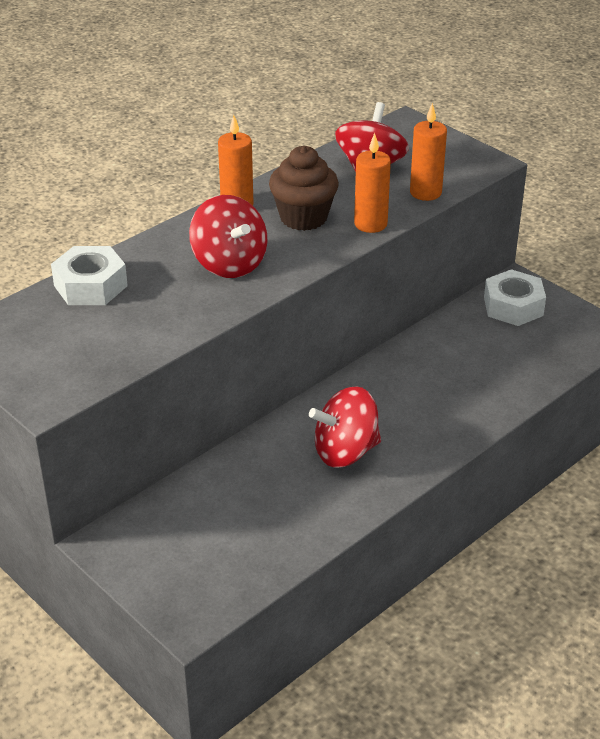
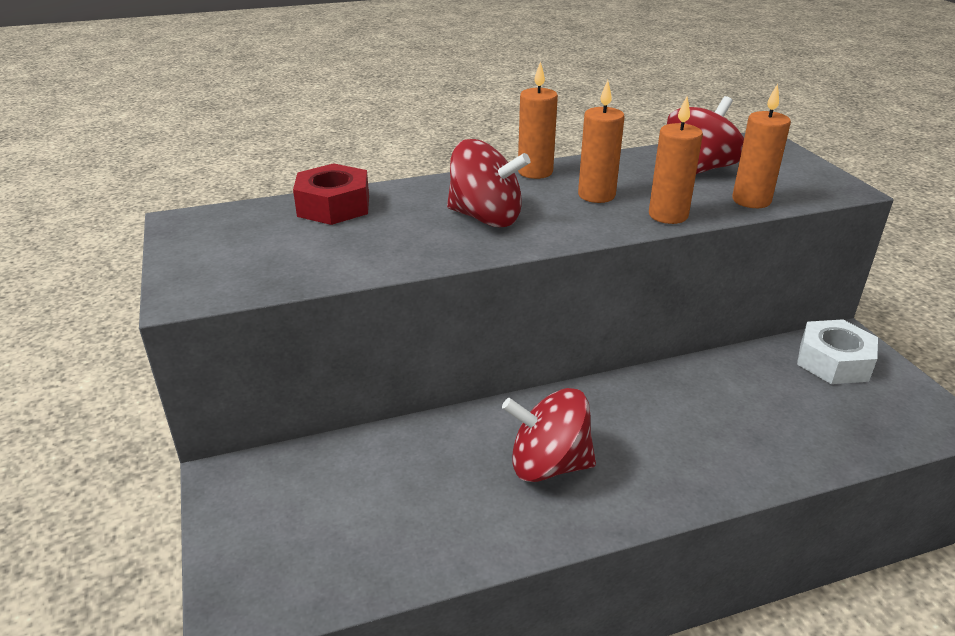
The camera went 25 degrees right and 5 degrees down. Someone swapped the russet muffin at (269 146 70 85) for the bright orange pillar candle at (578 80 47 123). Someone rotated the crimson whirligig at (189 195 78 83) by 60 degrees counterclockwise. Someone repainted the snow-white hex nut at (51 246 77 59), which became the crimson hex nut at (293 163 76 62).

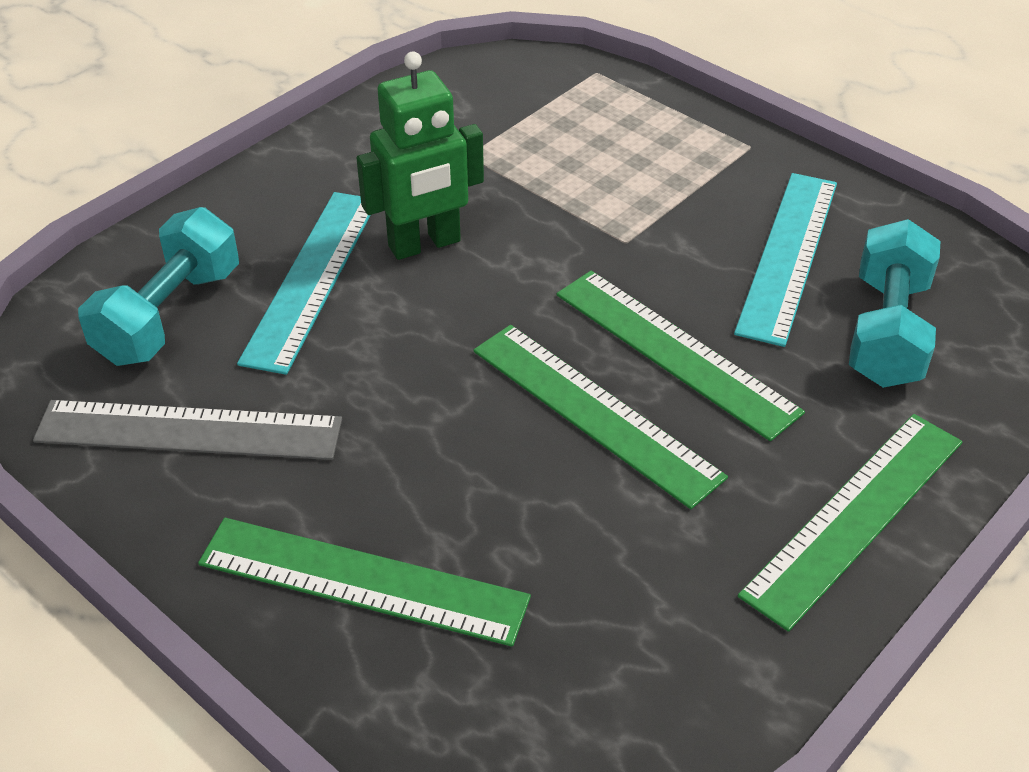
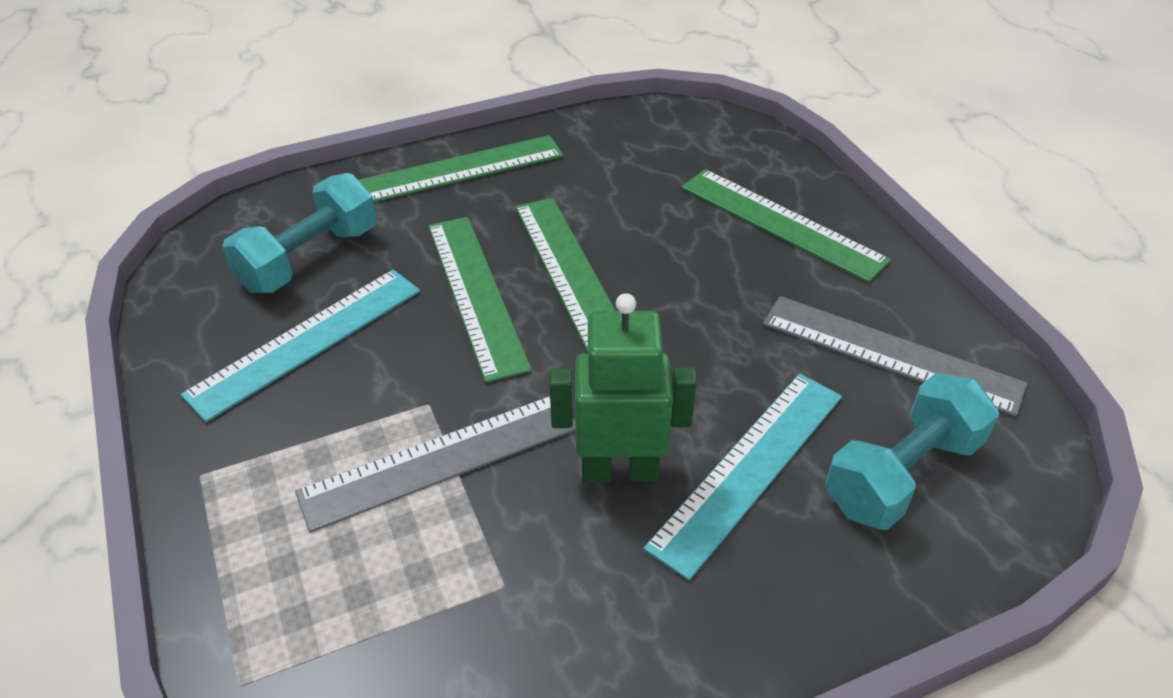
The camera went 155 degrees left and 0 degrees up. Someone put down the grey straightedge at (295 396 281 137).

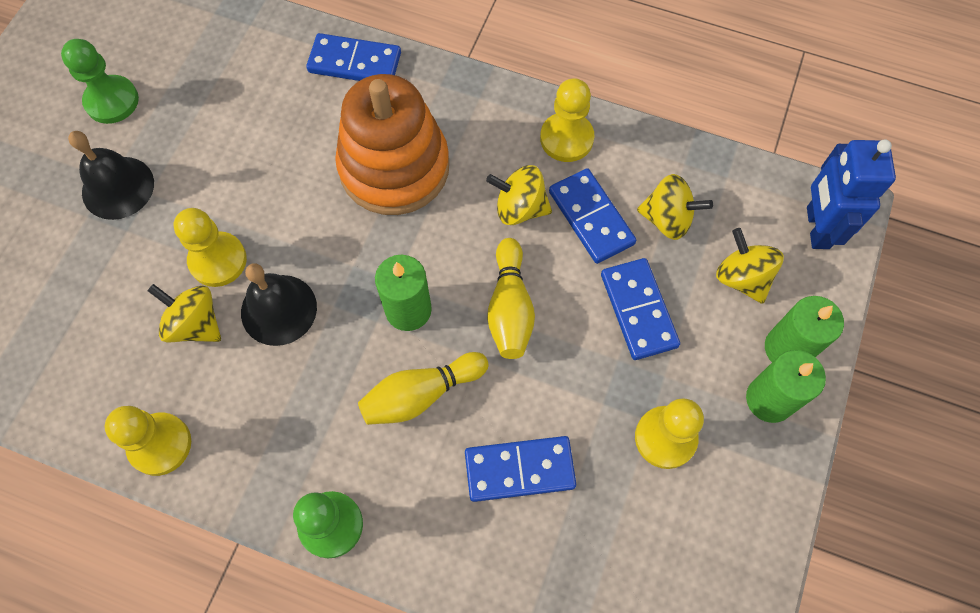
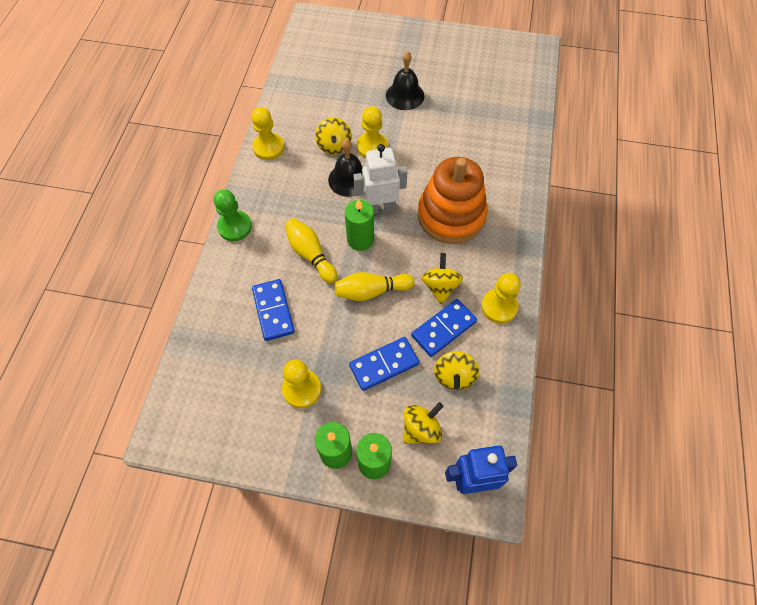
The camera went 80 degrees right and 5 degrees down. Someone took away the royal blue domino at (306 33 95 48). Someone took away the emerald chess pawn at (61 39 78 85). Someone rotated the yellow whirligig at (147 284 74 58) by 150 degrees clockwise. Someone put down the snow-white robot figure at (353 144 54 70).

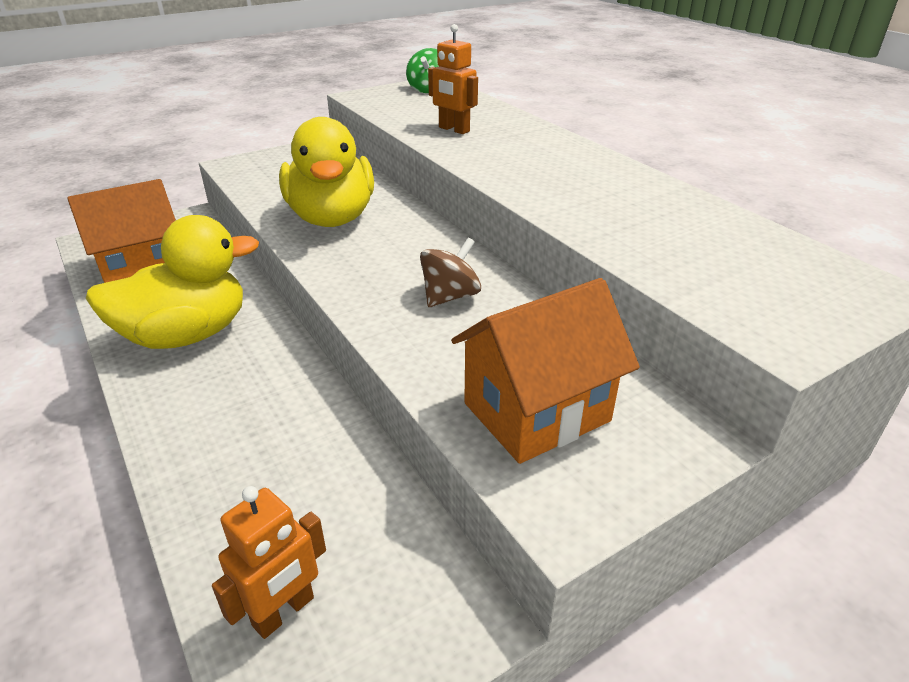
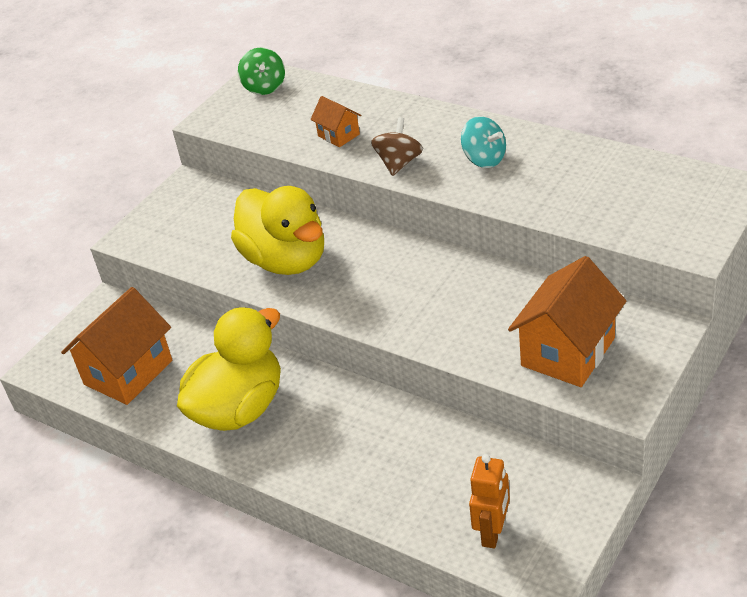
The camera went 20 degrees left and 5 degrees up. Someone swapped the bright orange robot figure at (428 24 50 110) for the bright orange toy house at (310 96 51 51). Someone carried the russet whirligig from (420 238 61 69) to (371 117 52 59). Someone put down the turquoise whirligig at (461 116 45 52).

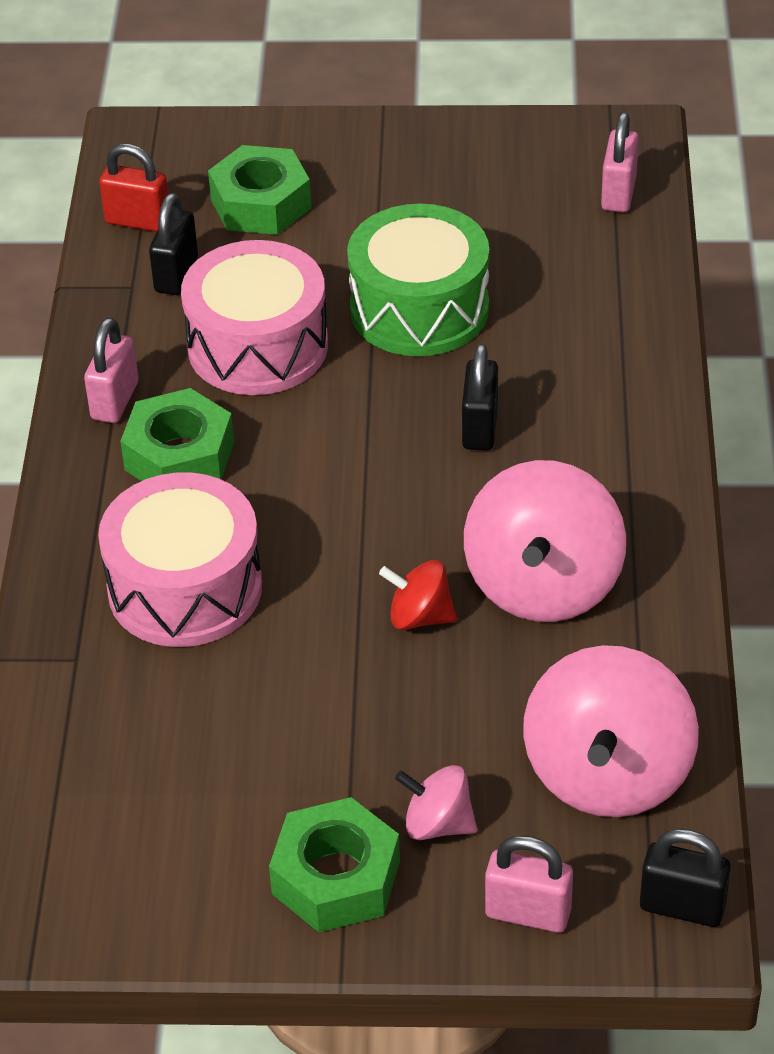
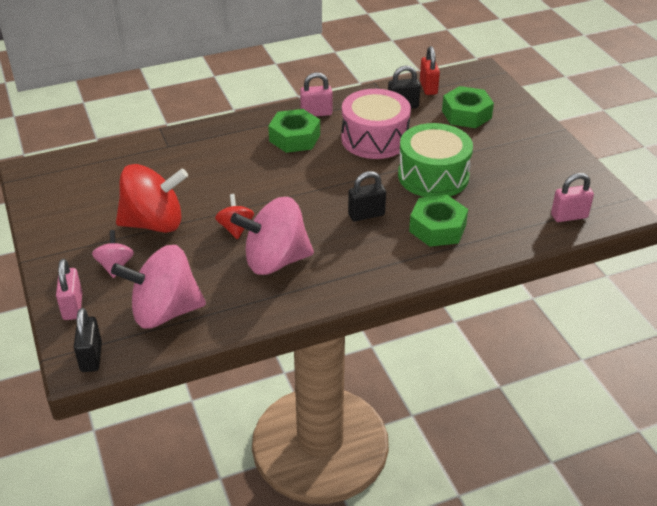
The camera went 65 degrees right and 5 degrees down. Someone took away the rosy toy drum at (98 472 164 175). Someone carried the emerald hex nut from (269 797 131 135) to (409 195 59 52). Someone put down the crimson whirligig at (116 164 72 69).

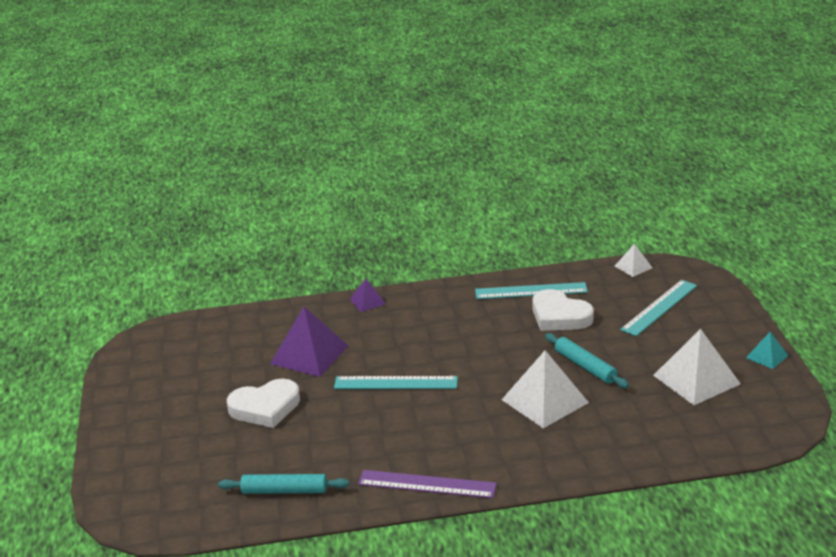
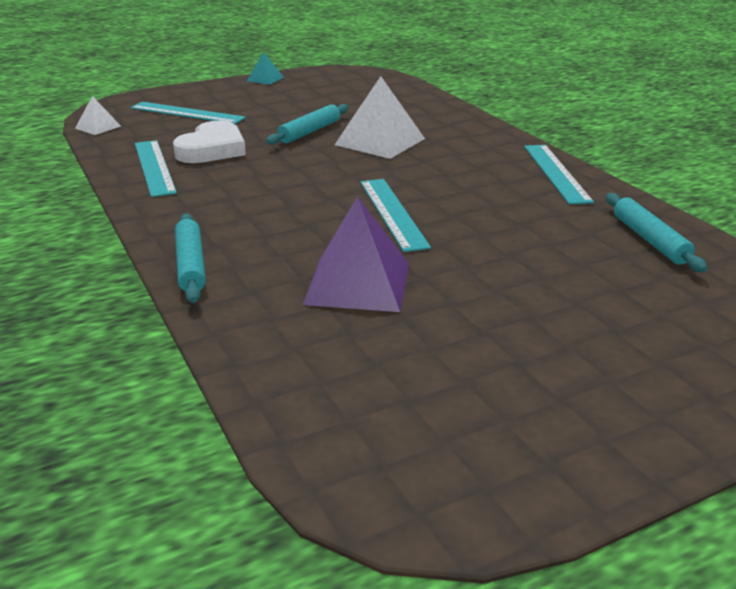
The camera went 110 degrees left and 0 degrees up. Someone swapped the royal purple pyramid at (350 278 36 34) for the turquoise rolling pin at (175 213 31 90). Someone took away the snow-white pyramid at (653 329 88 76). Someone took away the snow-white love heart at (227 379 73 49). Someone repainted the royal purple straightedge at (358 470 139 28), which became the turquoise straightedge at (524 145 70 59).

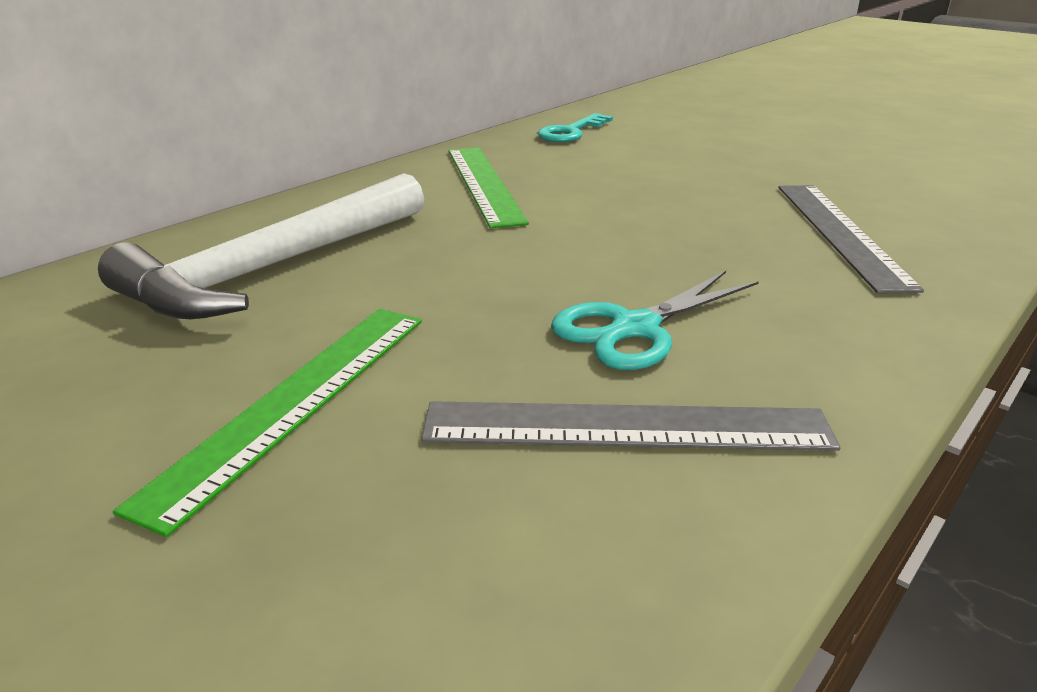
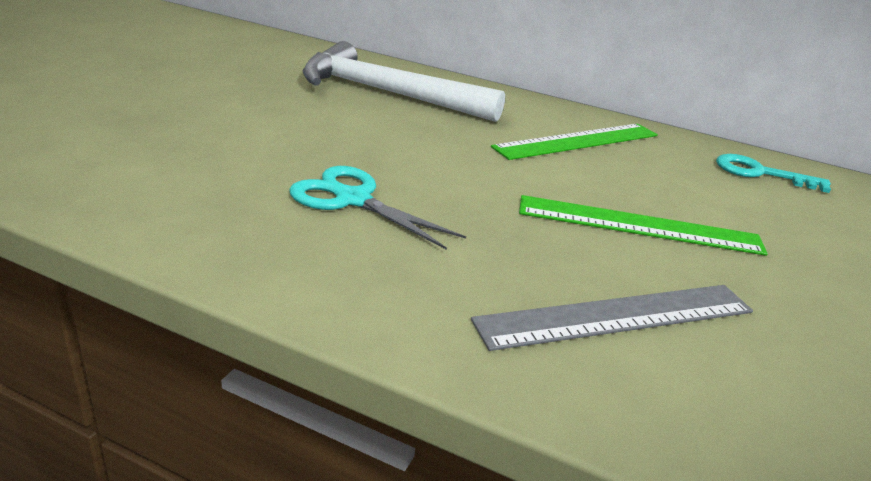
The camera went 70 degrees right and 0 degrees up. Someone carried the emerald straightedge from (113 309 309 228) to (519 195 249 61). Someone took away the grey straightedge at (421 401 419 50).

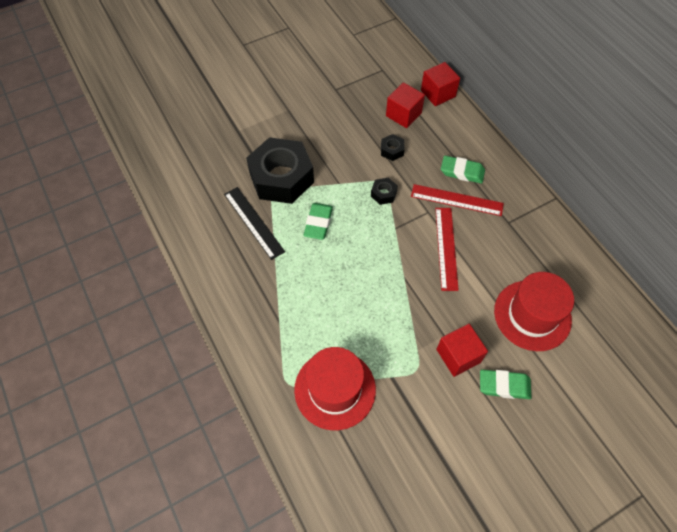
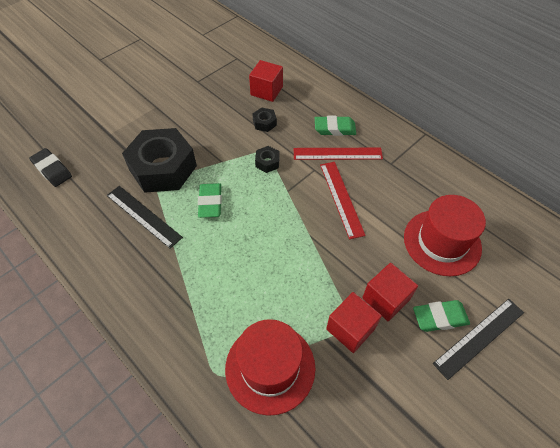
The camera went 15 degrees left and 5 degrees down. Someone carried the crimson solid cube from (421 62 39 44) to (326 292 56 61). Someone put down the ebony gum eraser at (29 148 43 39). Someone put down the ebony straightedge at (433 299 91 81).

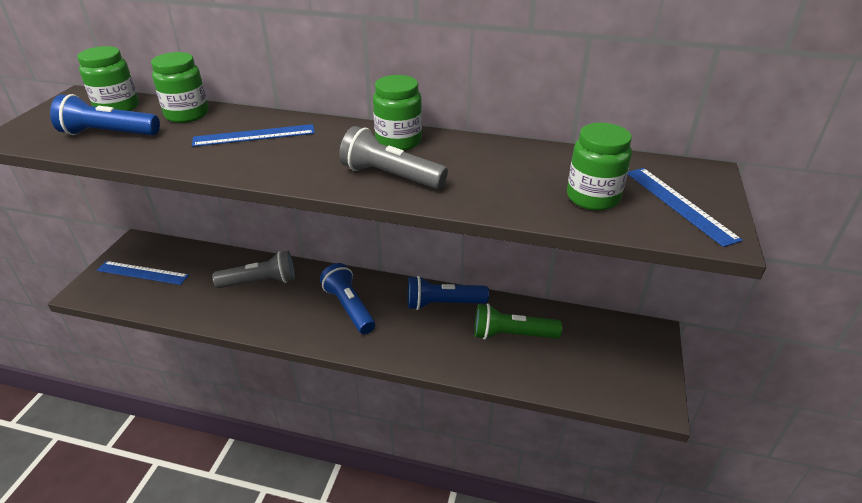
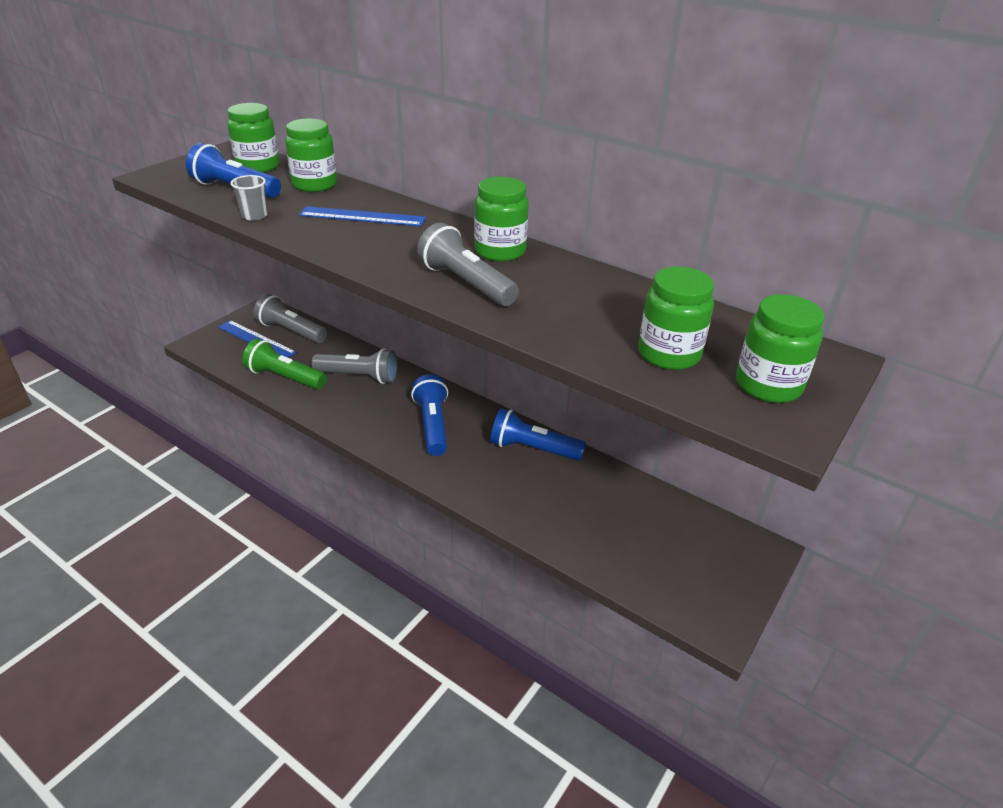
The camera went 20 degrees right and 0 degrees up. Someone swapped the royal blue straightedge at (628 168 115 79) for the emerald jam jar at (736 294 89 109). Someone carried the emerald flashlight from (474 304 88 36) to (242 339 85 51). Someone put down the grey cup at (230 175 38 46). Someone put down the grey flashlight at (254 294 73 49).

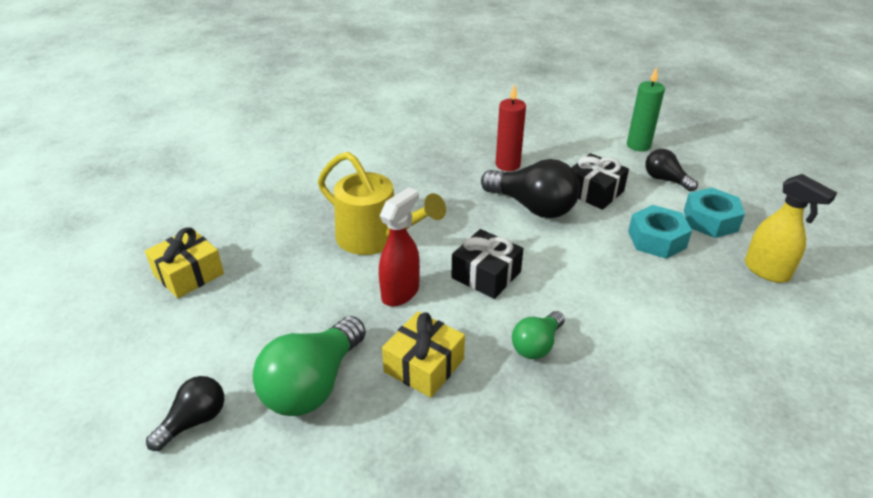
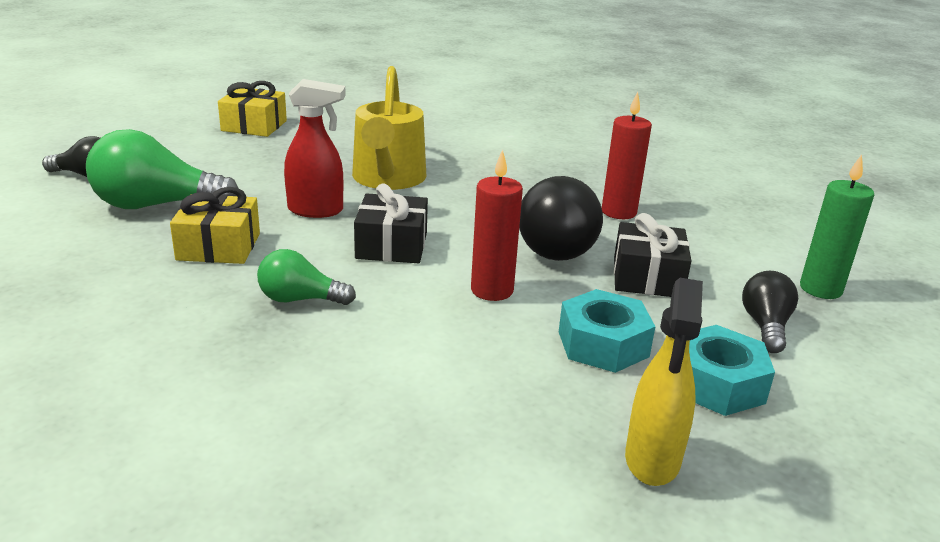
The camera went 55 degrees right and 10 degrees down. Someone put down the crimson pillar candle at (471 149 52 152).

